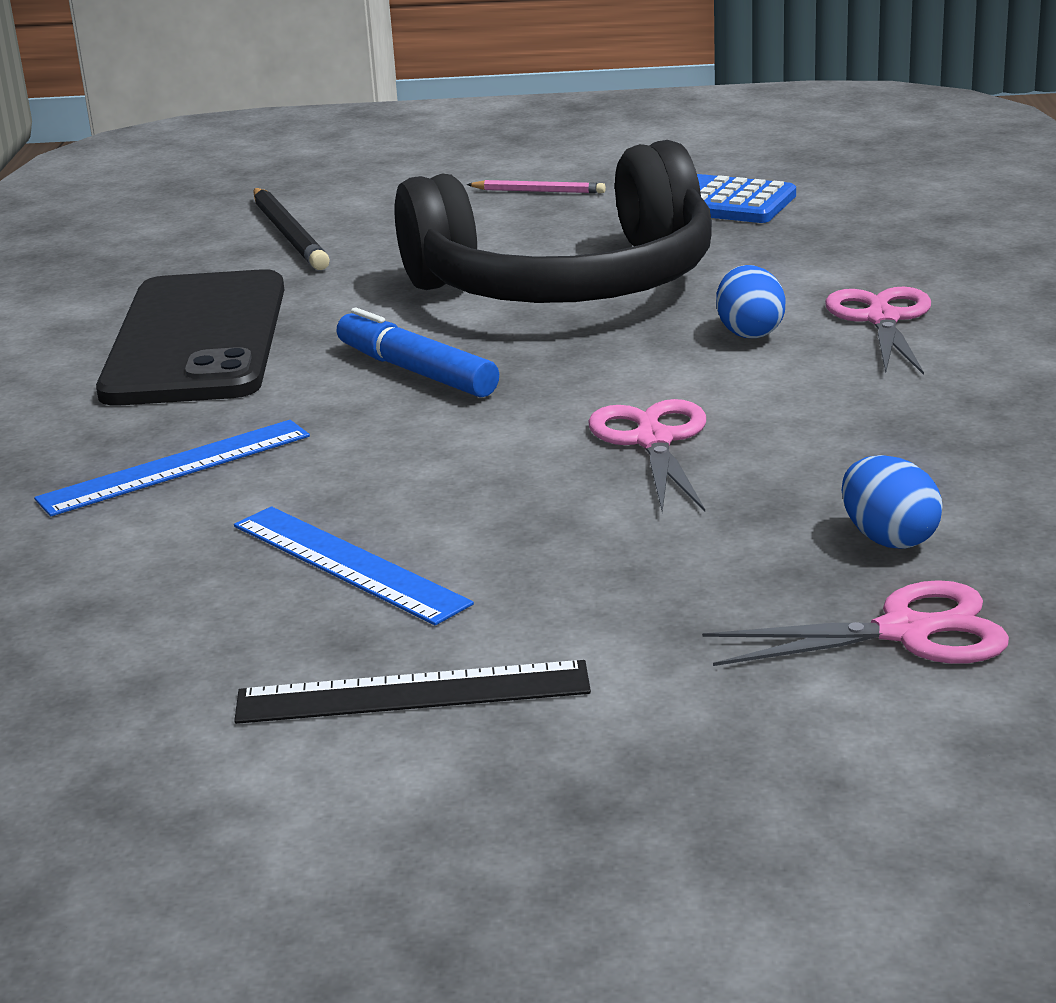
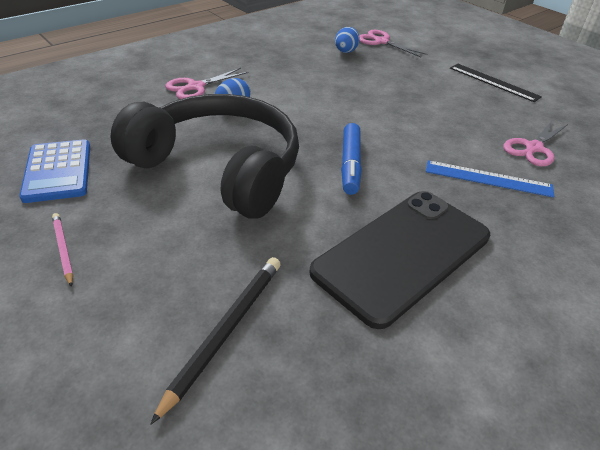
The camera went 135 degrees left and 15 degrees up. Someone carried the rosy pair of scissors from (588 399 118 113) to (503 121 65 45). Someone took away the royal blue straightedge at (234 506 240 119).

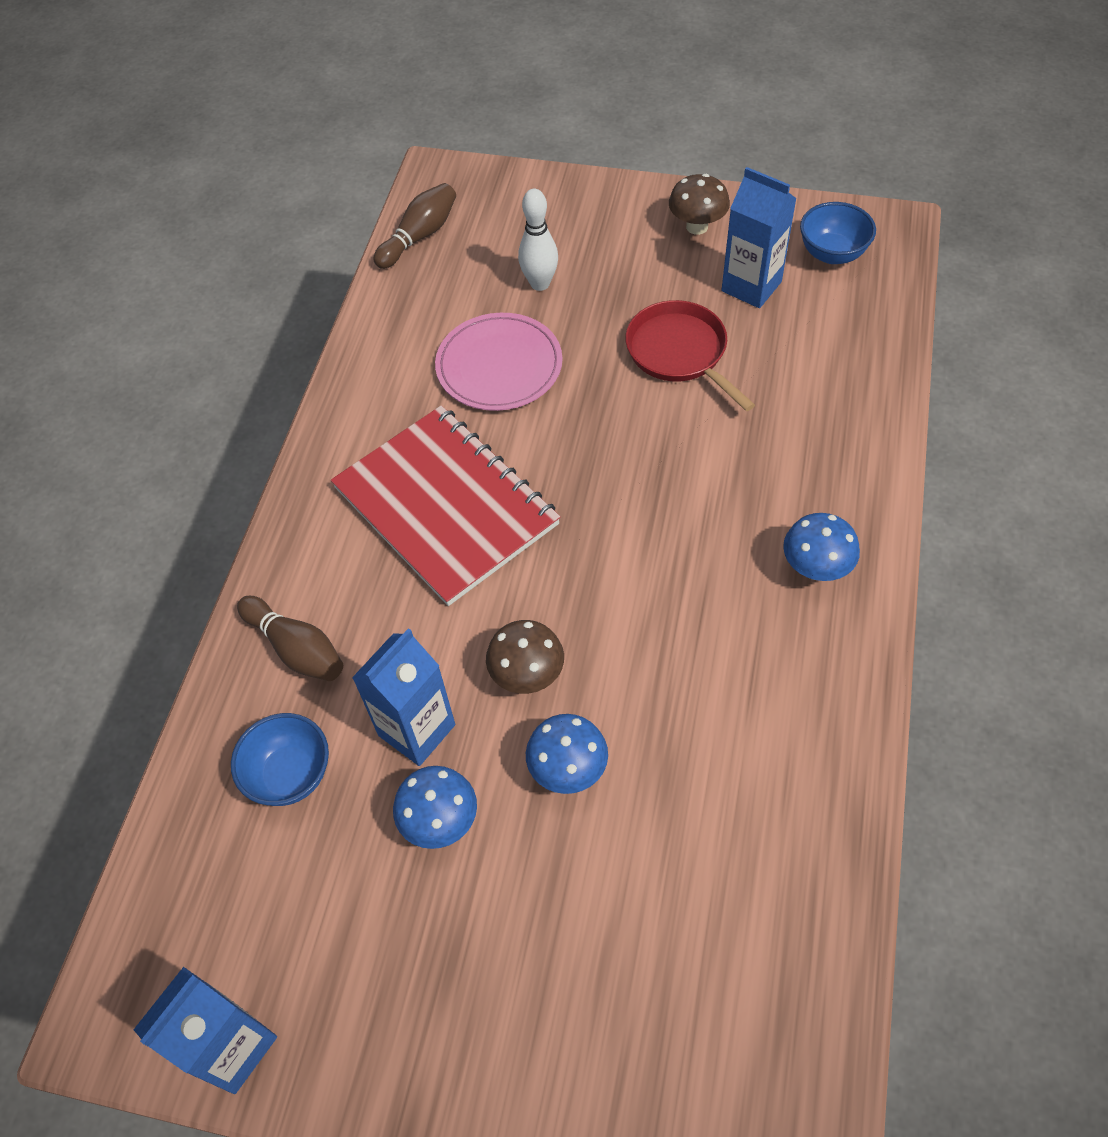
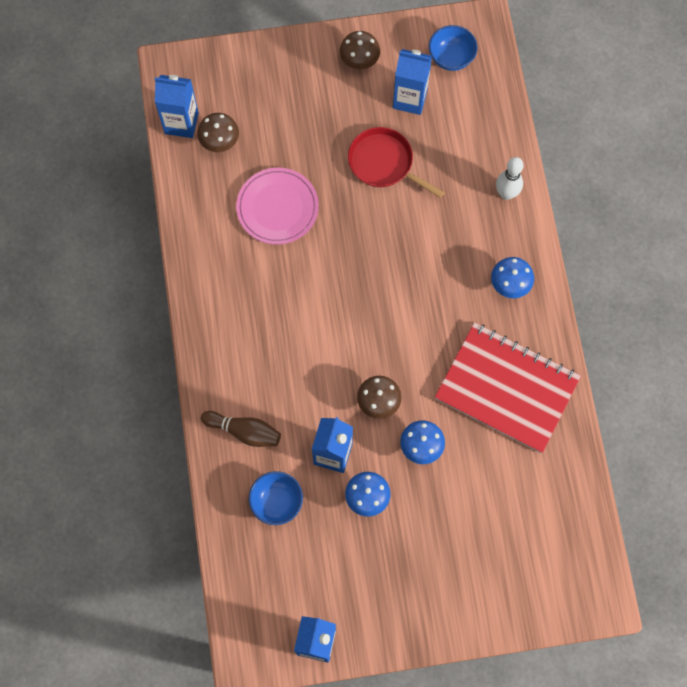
The camera went 25 degrees left and 15 degrees up. Someone swapped the russet tenpin at (373 183 83 86) for the royal blue juice carton at (155 75 44 63). Someone carried the snow-white tenpin from (518 189 40 102) to (496 157 28 43). Someone carried the crimson exercise book from (331 405 229 201) to (435 322 146 131). Someone put down the russet toadstool at (197 113 42 39).

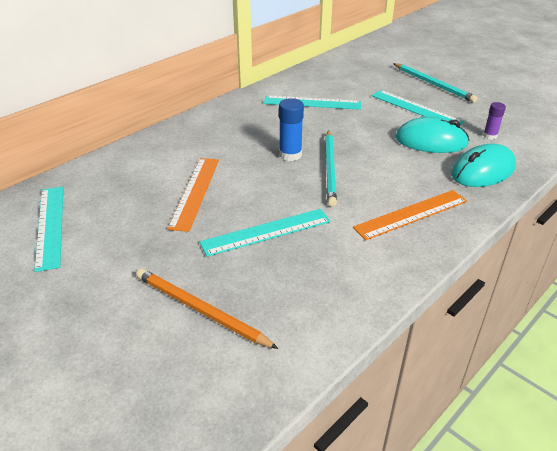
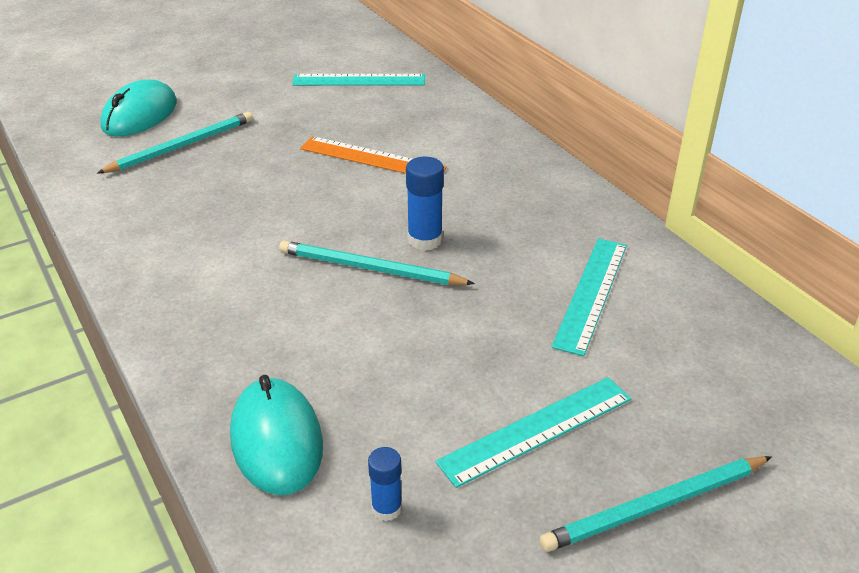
The camera went 105 degrees right and 0 degrees up. Someone repainted the royal purple glue stick at (483 102 23 38), which became the royal blue glue stick at (368 447 34 74). Someone carried the turquoise PC mouse from (395 117 74 36) to (100 79 77 58). Someone took away the bright orange straightedge at (353 190 114 50). Someone took away the turquoise straightedge at (200 209 131 48). Someone repainted the bright orange pencil at (136 268 143 81), which became the turquoise pencil at (97 112 156 61).

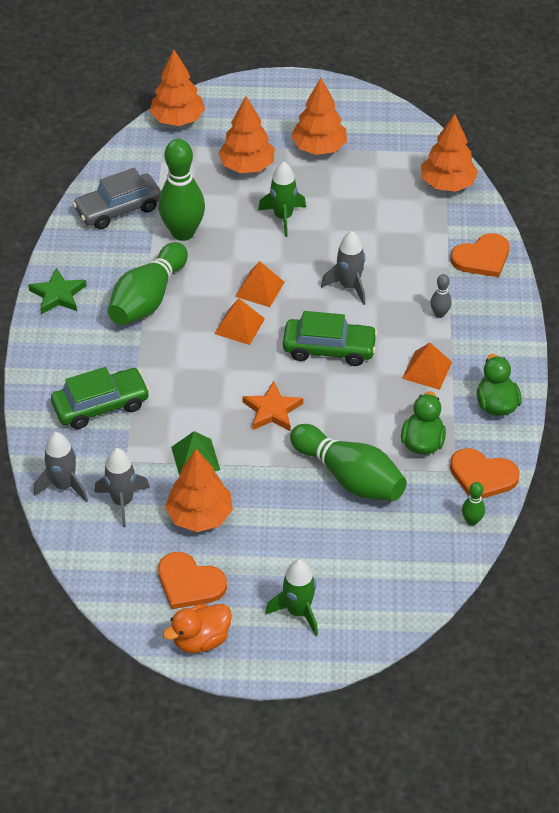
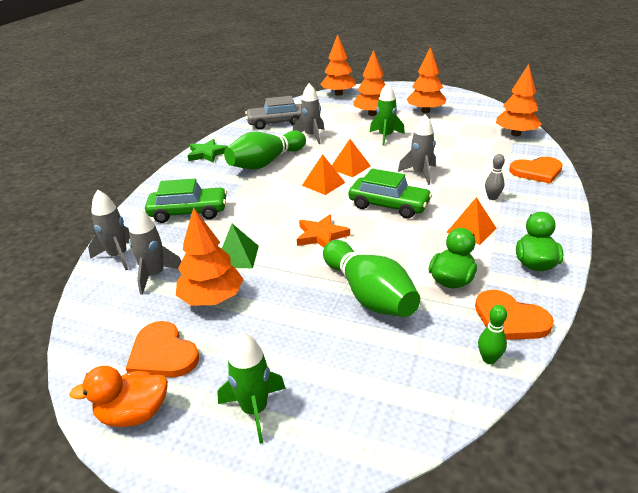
The camera went 20 degrees right and 15 degrees down. Someone swapped the emerald tenpin at (158 139 47 102) for the grey rocket at (293 83 31 61).

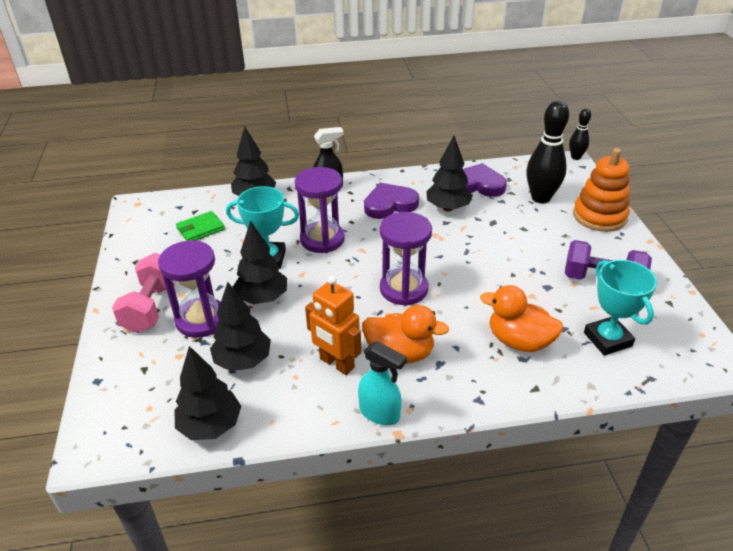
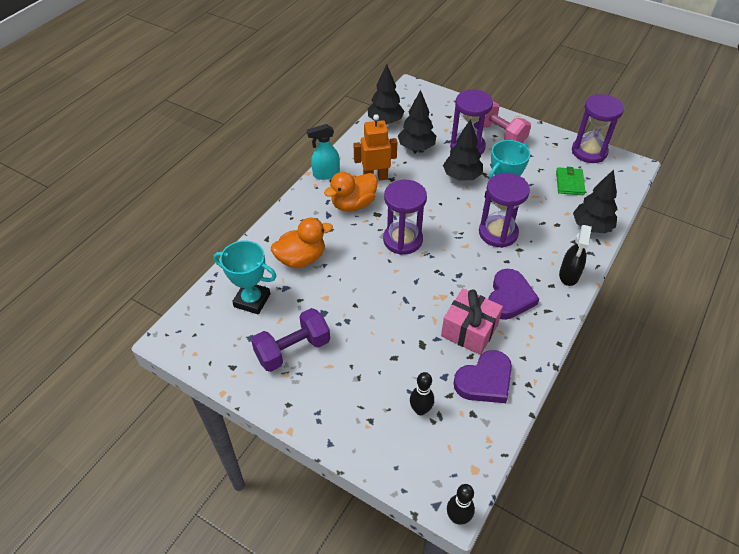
The camera went 130 degrees right and 10 degrees up. Someone scaled the ebony tenpin at (526 101 43 102) by 0.55. Someone swapped the ebony tree at (426 136 47 75) for the rosy present at (441 288 62 67). Someone took away the bright orange stacking rings at (573 148 57 84). Someone put down the royal purple sandglass at (572 94 52 69).

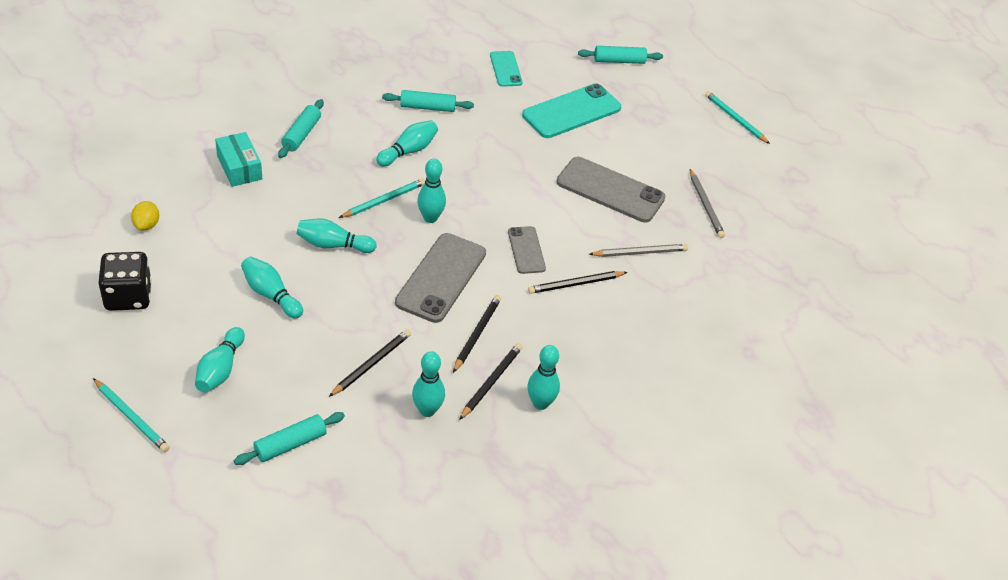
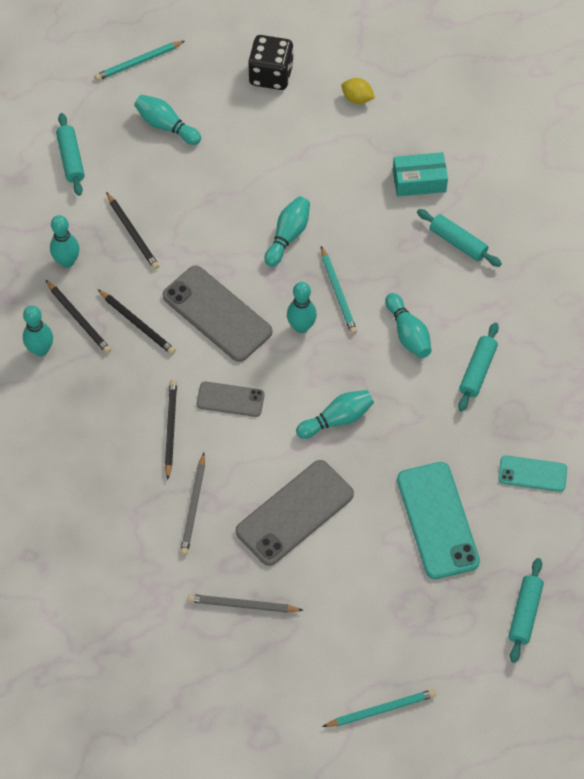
The camera went 115 degrees right and 15 degrees up. Someone carried the turquoise tenpin from (241 256 62 63) to (296 390 78 49).

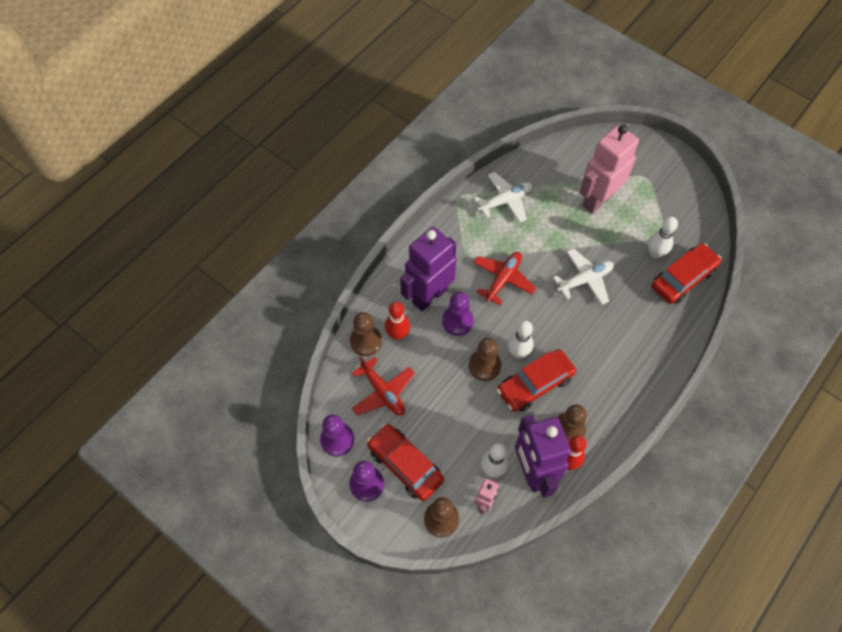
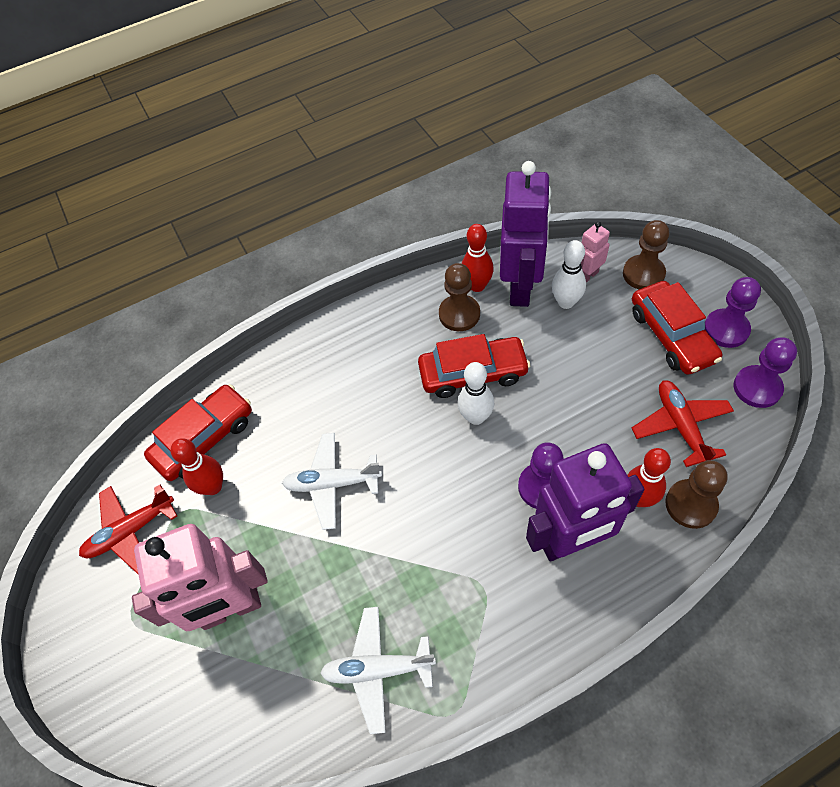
The camera went 150 degrees left and 5 degrees down. Someone repainted the snow-white tenpin at (648 217 30 42), which became the crimson tenpin at (170 438 53 57). Someone rotated the crimson automobile at (651 243 70 61) by 150 degrees clockwise. Someone carried the crimson aeroplane from (473 252 63 53) to (79 484 98 90). Someone took away the russet chess pawn at (469 337 32 44).

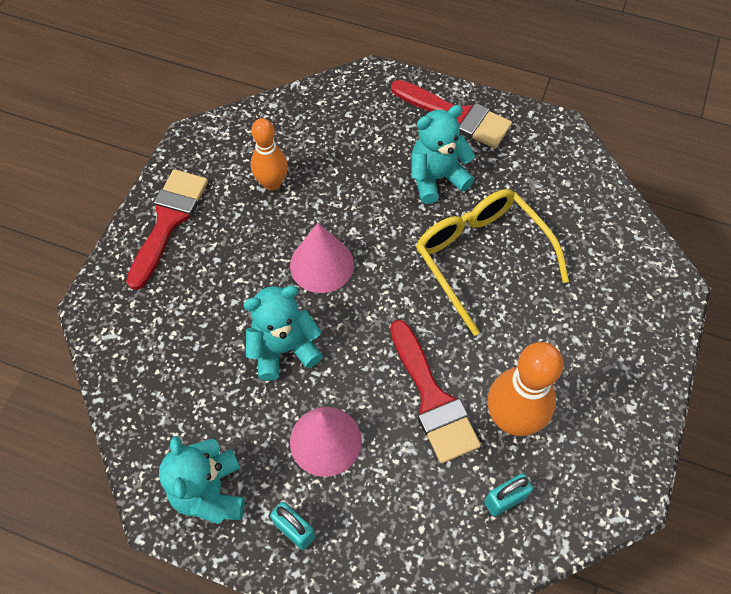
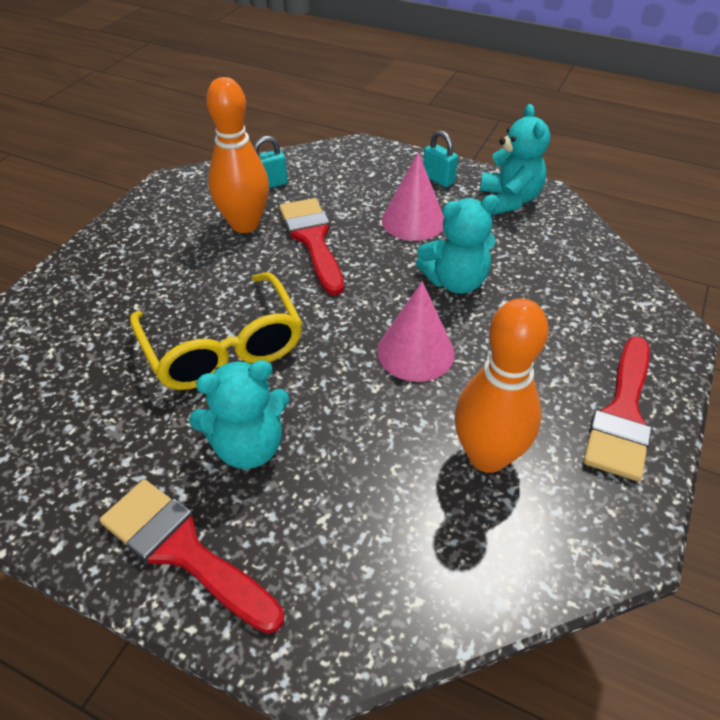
The camera went 175 degrees left and 15 degrees down. Someone scaled the bright orange tenpin at (251 118 37 73) by 1.51.

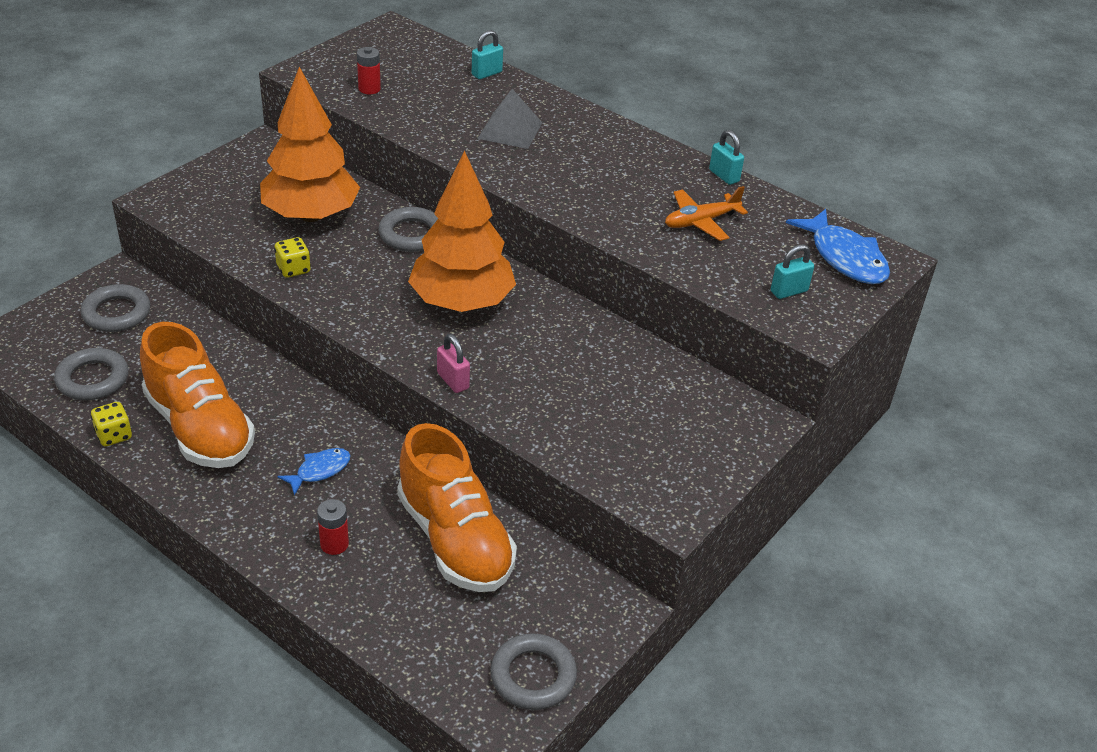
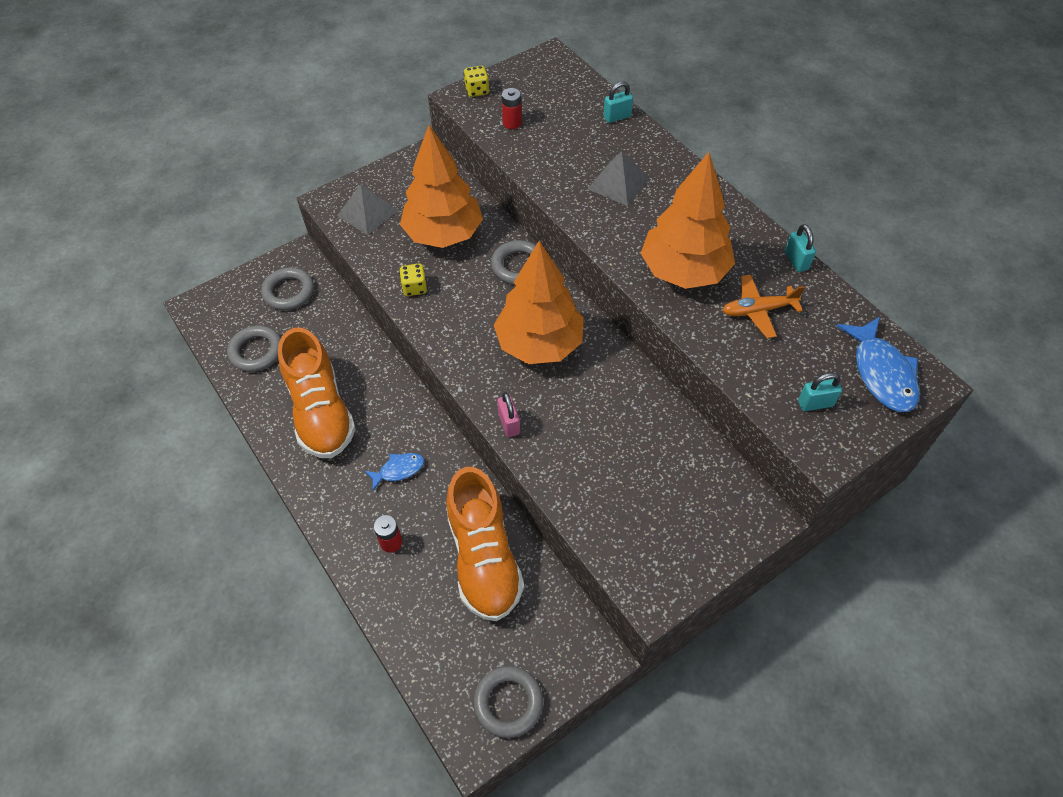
The camera went 20 degrees right and 15 degrees up. Someone carried the yellow dice from (91 402 41 44) to (464 66 25 31). Someone put down the bright orange tree at (640 152 95 137). Someone put down the grey pyramid at (337 184 61 51).

